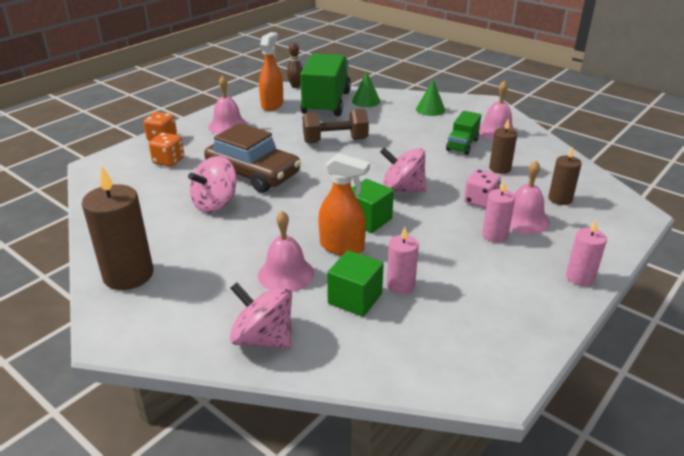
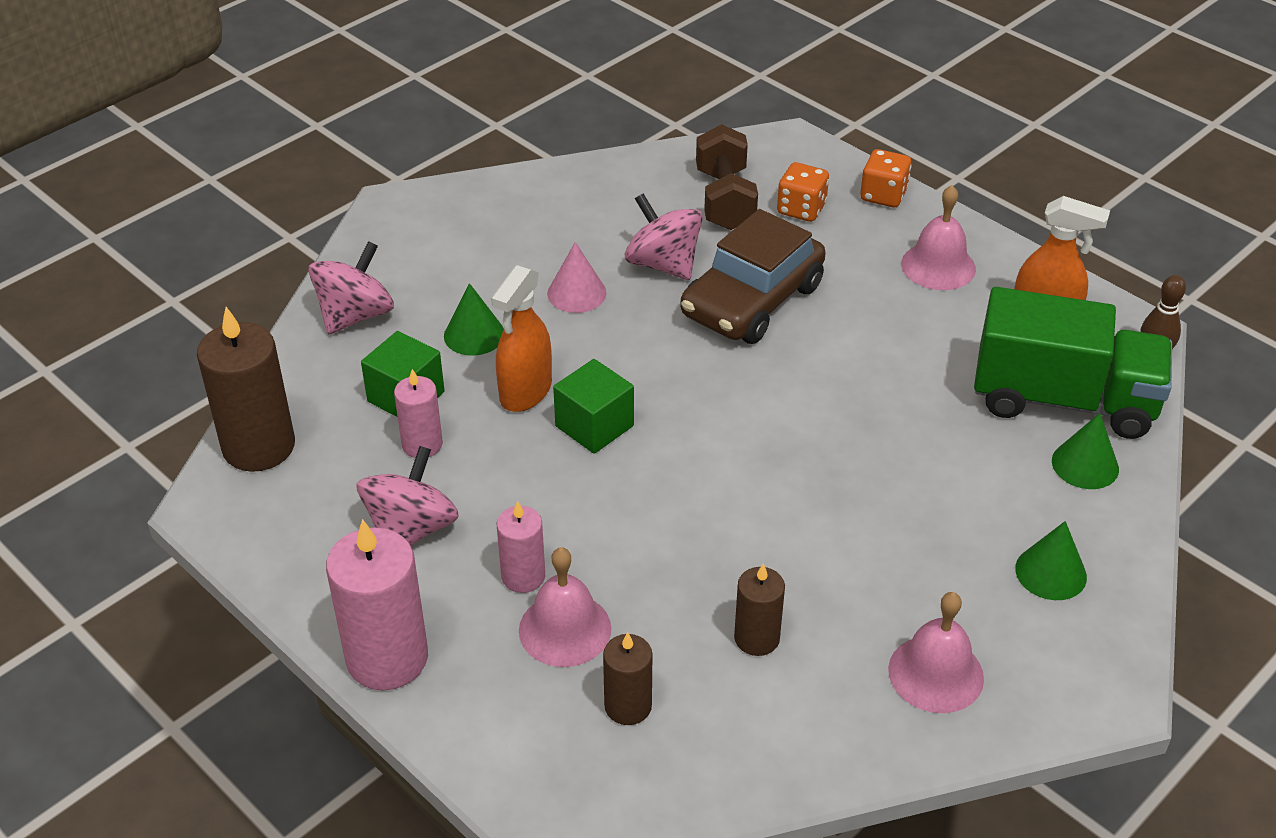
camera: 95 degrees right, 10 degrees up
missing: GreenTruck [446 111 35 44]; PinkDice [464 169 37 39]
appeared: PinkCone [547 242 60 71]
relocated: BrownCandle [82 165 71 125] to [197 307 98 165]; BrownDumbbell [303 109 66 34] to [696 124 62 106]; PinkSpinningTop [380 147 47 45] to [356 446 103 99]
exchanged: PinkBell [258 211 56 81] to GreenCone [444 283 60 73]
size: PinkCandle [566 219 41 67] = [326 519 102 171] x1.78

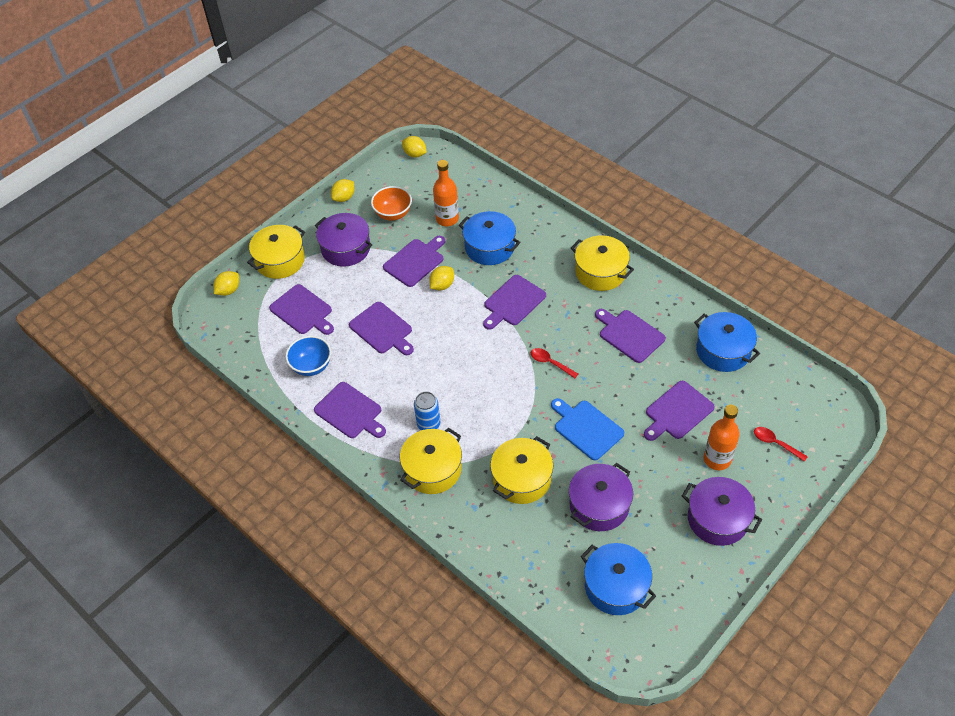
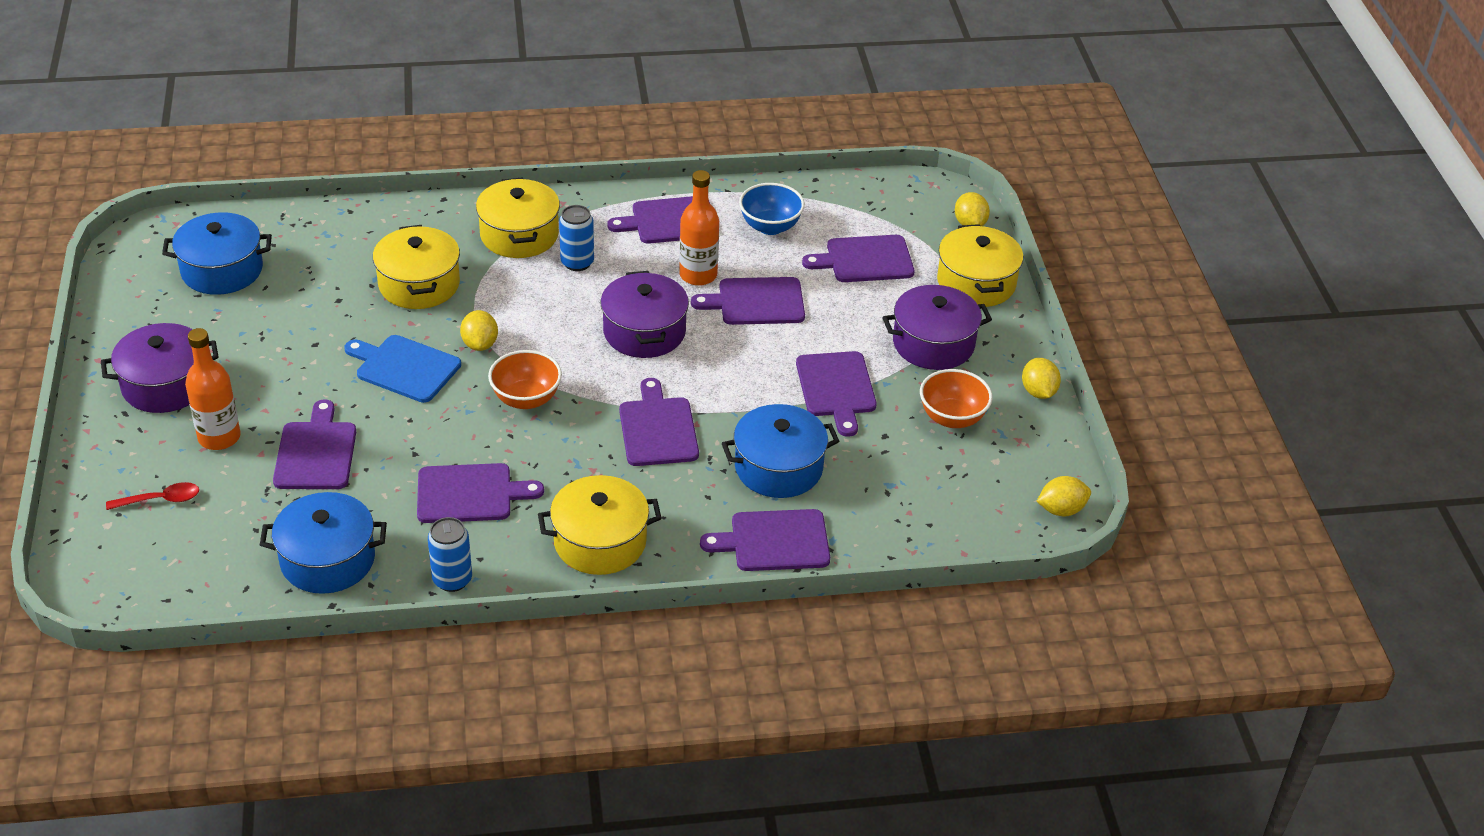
camera: 125 degrees right, 10 degrees down
appeared: BlueCan [428 517 44 75]; PurpleCuttingBoard [700 509 130 62]
relocated: YellowLemon [429 266 25 24] to [460 310 38 41]; OrangeBottle [433 160 26 66] to [679 170 40 116]; PurplePot [569 463 64 68] to [601 271 88 87]
exchanged: RedSpoon [531 348 47 30] to OrangeBowl [488 350 74 59]
spun: BlueCuttingBoard [551 398 73 62] = [344 335 117 68] 150 degrees counterclockwise

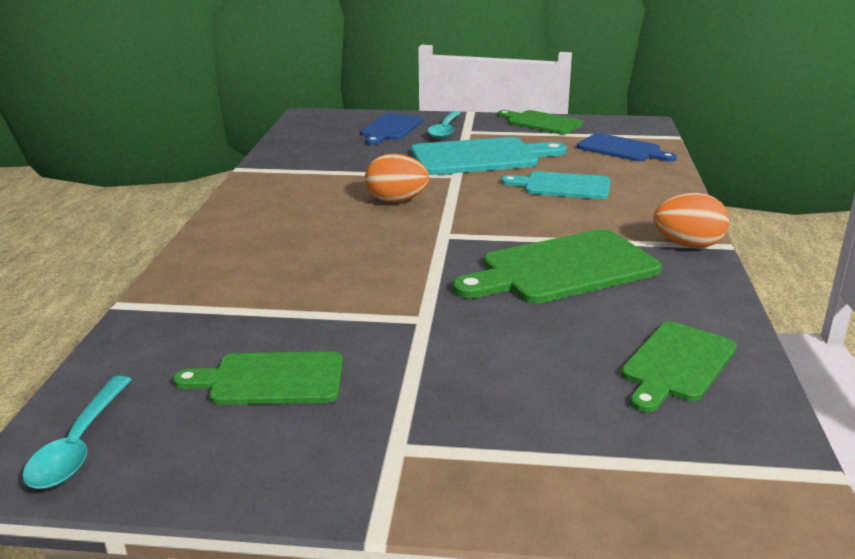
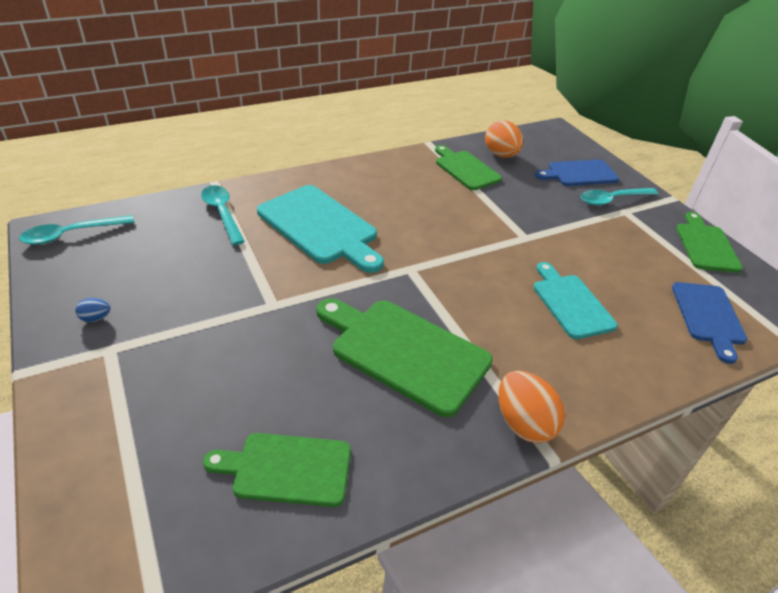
camera: 55 degrees right, 15 degrees up
appeared: BlueEgg [75 298 36 24]; TurquoiseSpoon [201 185 44 60]
relocated: GreenCuttingBoard [173 351 170 54] to [435 145 67 45]; OrangeEgg [365 153 64 49] to [485 120 38 38]; TurquoiseCuttingBoard [411 137 156 38] to [257 185 127 88]

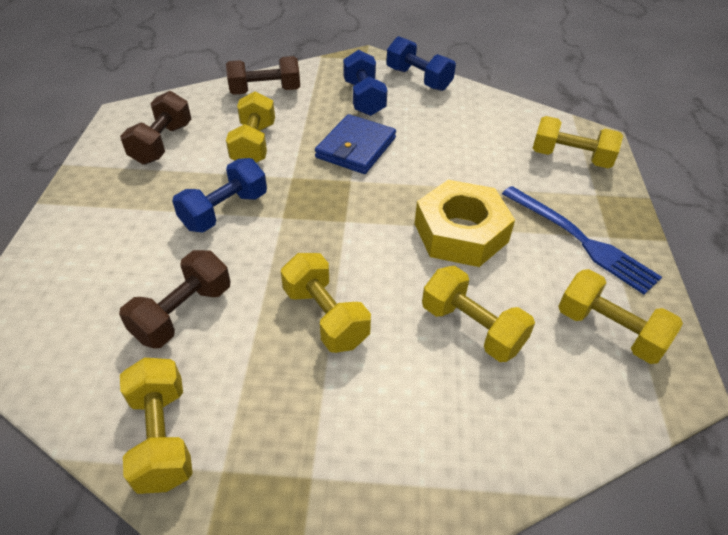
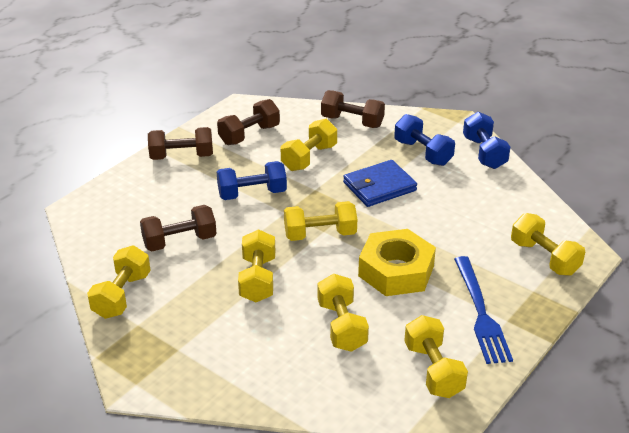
camera: 35 degrees right, 10 degrees down
appeared: BrownDumbbell [148 127 65 33]; YellowDumbbell [284 201 73 40]
spun: BlueDumbbell [343 50 44 66] = [394 114 61 52] 60 degrees counterclockwise

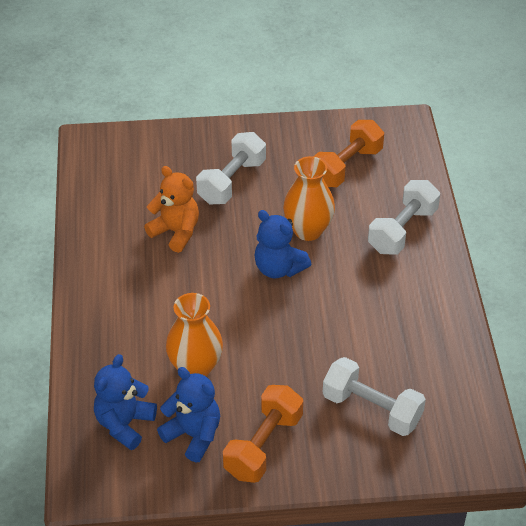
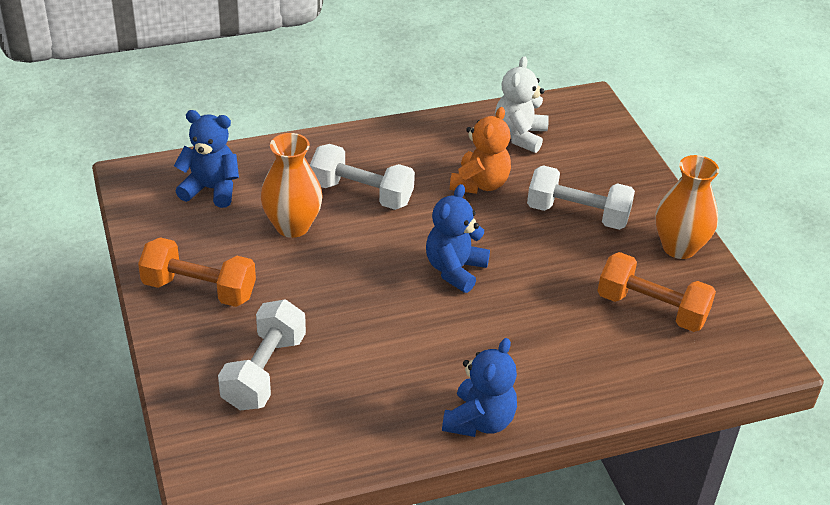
camera: 75 degrees right, 5 degrees down
appeared: WhiteTeddyBear [495 56 54 97]
relocated: BlueTeddyBear [157 367 63 95] to [442 338 75 99]; OrangeVase [283 156 52 85] to [656 155 63 104]; WhiteDumbbell [368 180 72 75] to [310 144 105 66]

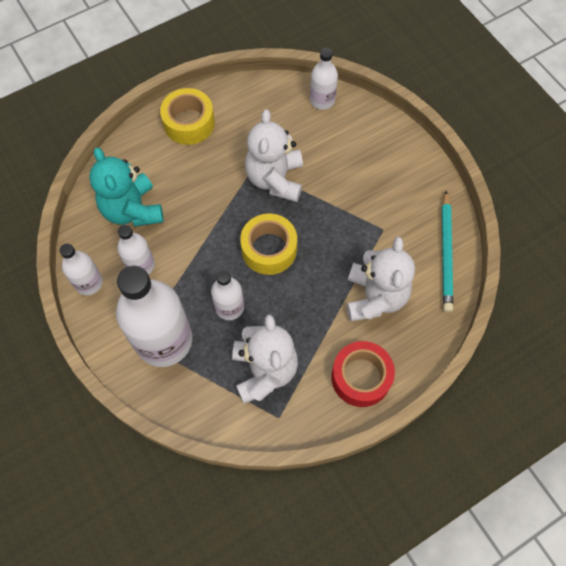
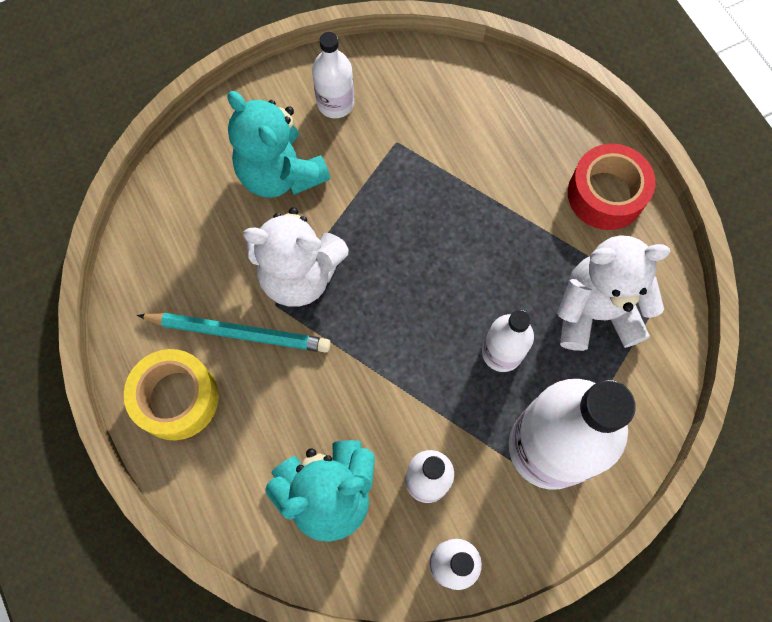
camera: 85 degrees left, 5 degrees up
missing: YellowTape [240 214 57 61]; WhiteTeddyBear [347 237 68 85]
appeared: TurquoiseTeddyBear [228 91 102 107]
relocated: WhiteBottle [310 48 28 62] to [312 32 42 86]; TurquoisePencil [442 191 11 121] to [137 313 194 40]

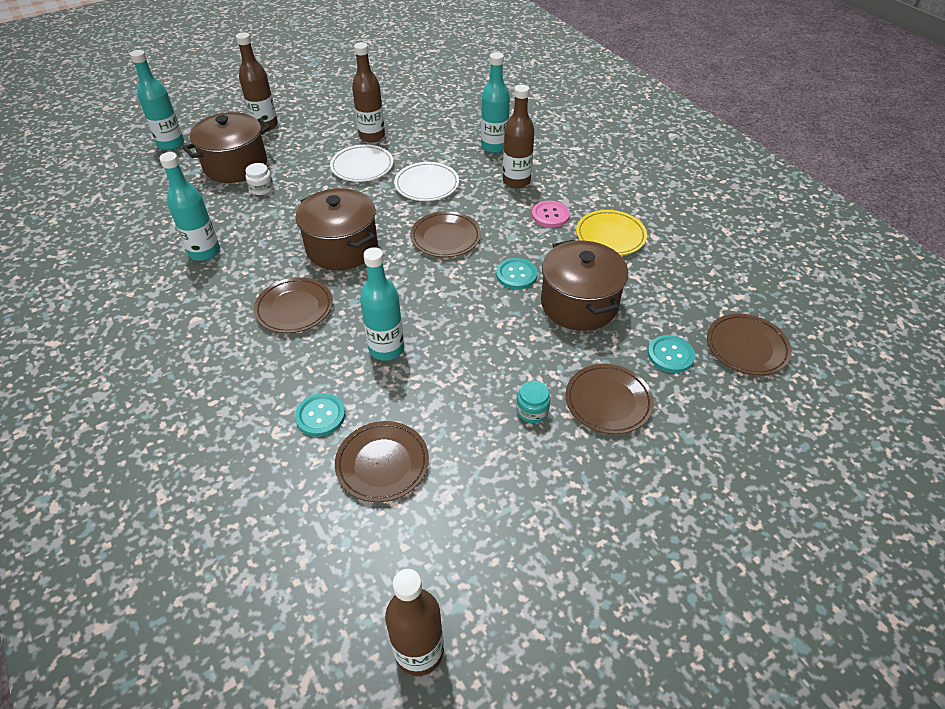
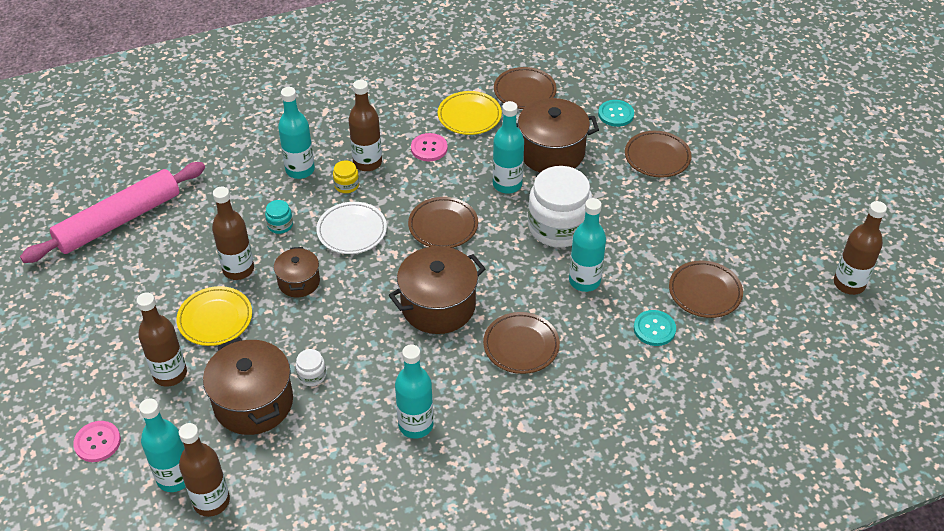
camera: 80 degrees left, 0 degrees up
appeared: PinkRollingPin [20 162 185 101]; PinkButton [73 421 48 41]; YellowPlate [176 286 76 60]; BrownBottle [179 423 51 94]; YellowJar [333 160 26 33]; WhiteJar [528 166 64 81]
relocated: TurquoiseJar [516 381 34 42] to [265 200 28 34]; BrownPlate [707 314 85 62] to [494 67 63 42]
exchanged: WhitePlate [330 145 63 37] to BrownPot [274 247 46 50]; TurquoiseButton [496 258 42 31] to TurquoiseBottle [493 101 31 93]

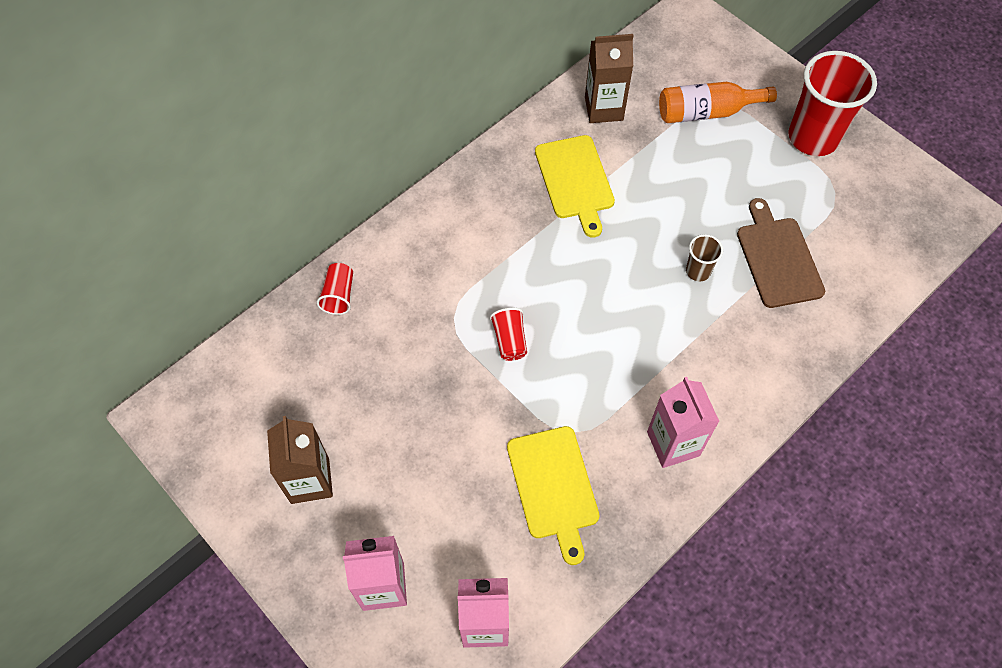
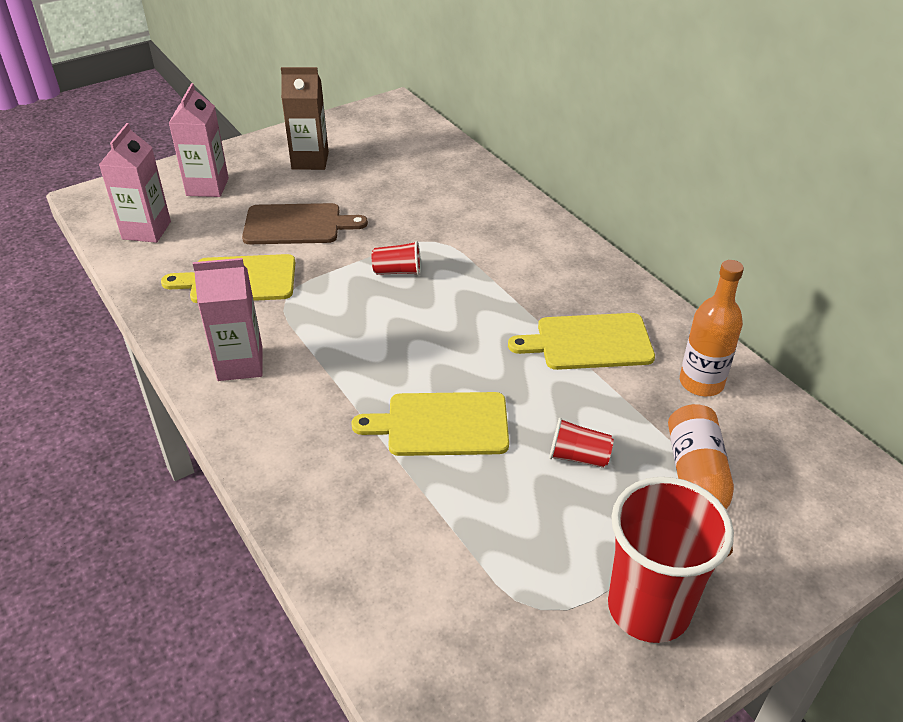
camera: 100 degrees right, 20 degrees down
relocated: RedCup [317 263 36 52] to [549 417 65 51]; BrownCuttingBoard [737 198 88 110] to [242 203 126 41]
exchanged: BrownCarton [585 34 48 89] to OrangeBottle [680 260 64 136]; BrownCup [686 234 37 48] to YellowCuttingBoard [351 392 158 64]

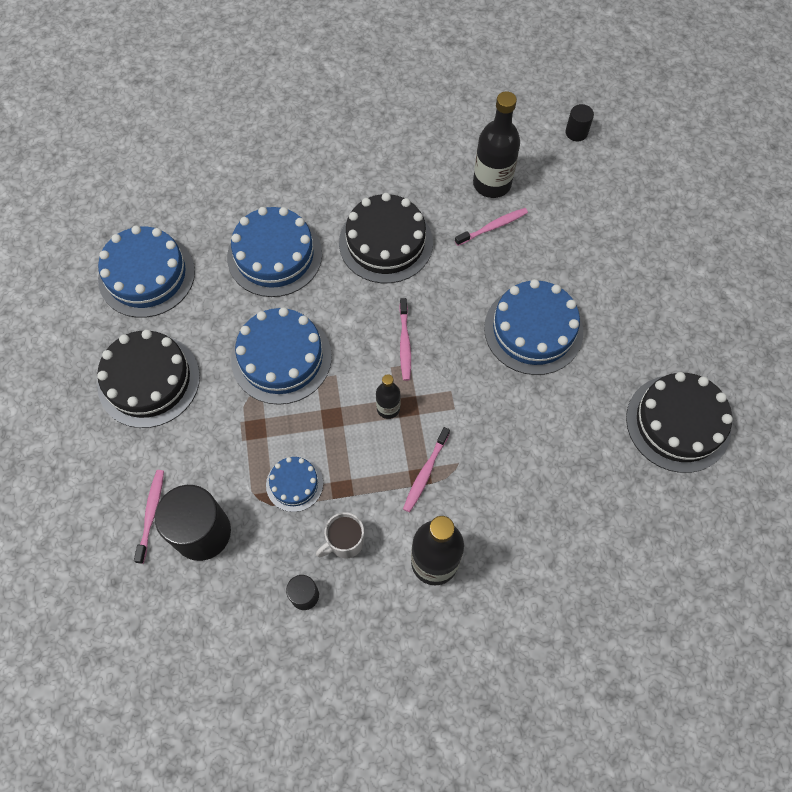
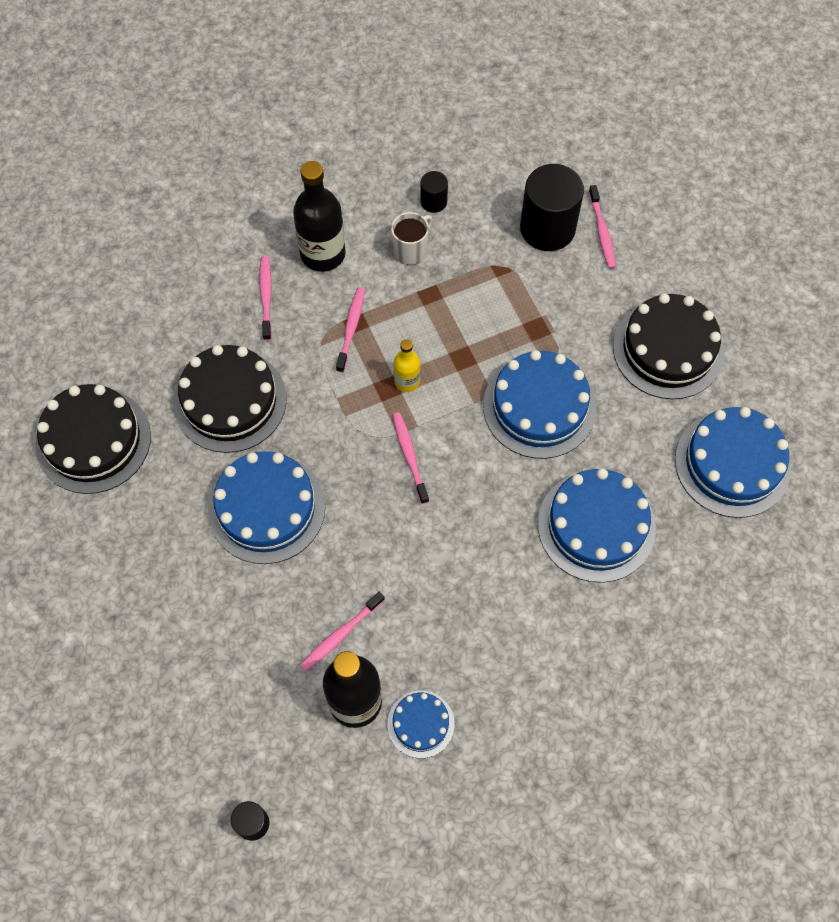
camera: 165 degrees right, 0 degrees up
appeared: PinkToothbrush [259 256 13 85]
relocated: BlueCake [266 457 57 55] to [387 691 67 67]; BlackCake [339 193 94 90] to [174 345 113 108]
colour: BlackBottle [376 374 25 45] to YellowBottle [394 339 26 53]

